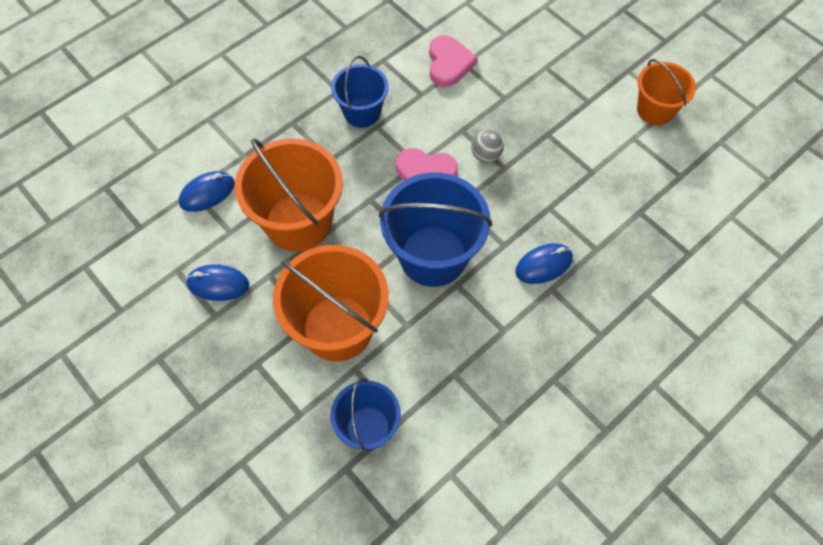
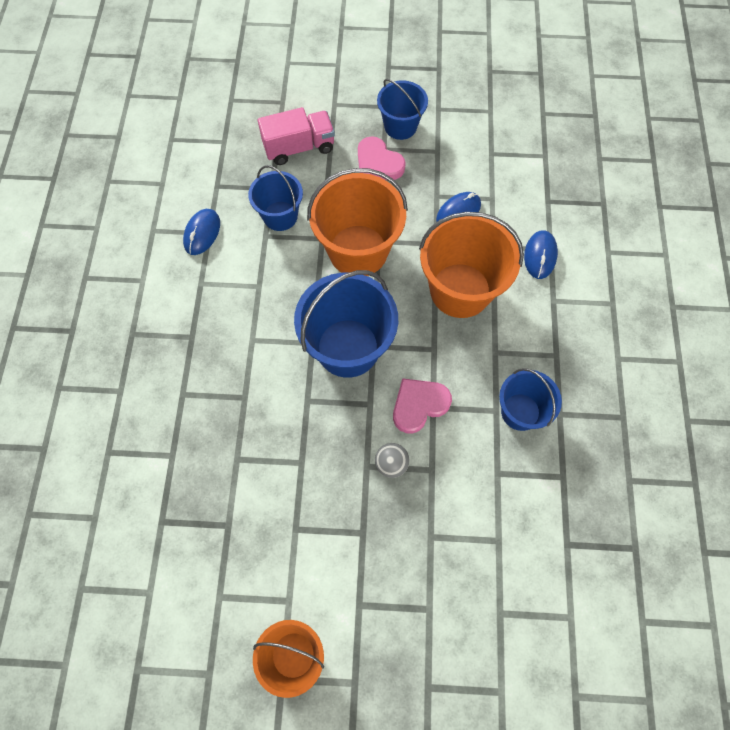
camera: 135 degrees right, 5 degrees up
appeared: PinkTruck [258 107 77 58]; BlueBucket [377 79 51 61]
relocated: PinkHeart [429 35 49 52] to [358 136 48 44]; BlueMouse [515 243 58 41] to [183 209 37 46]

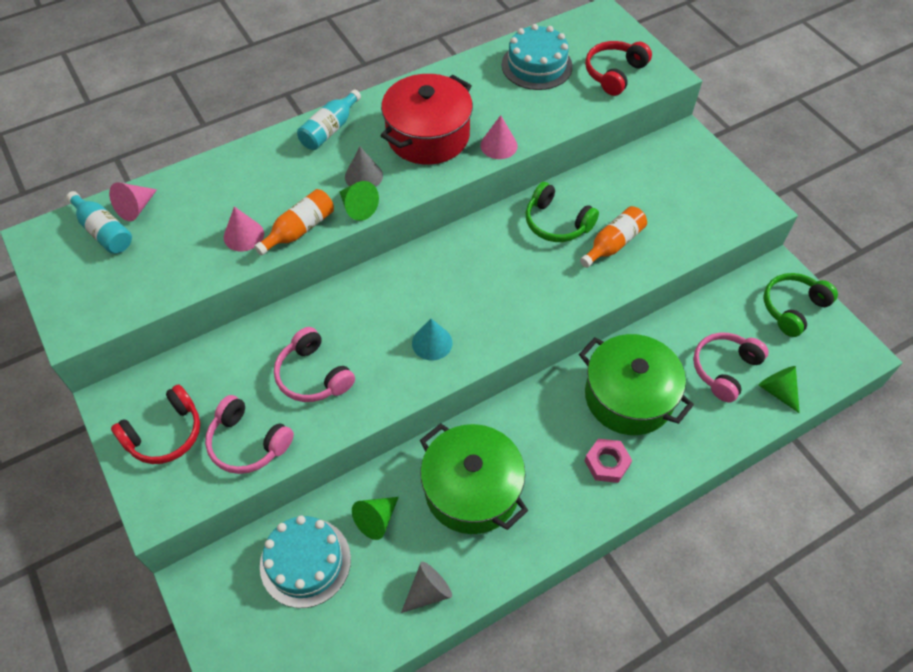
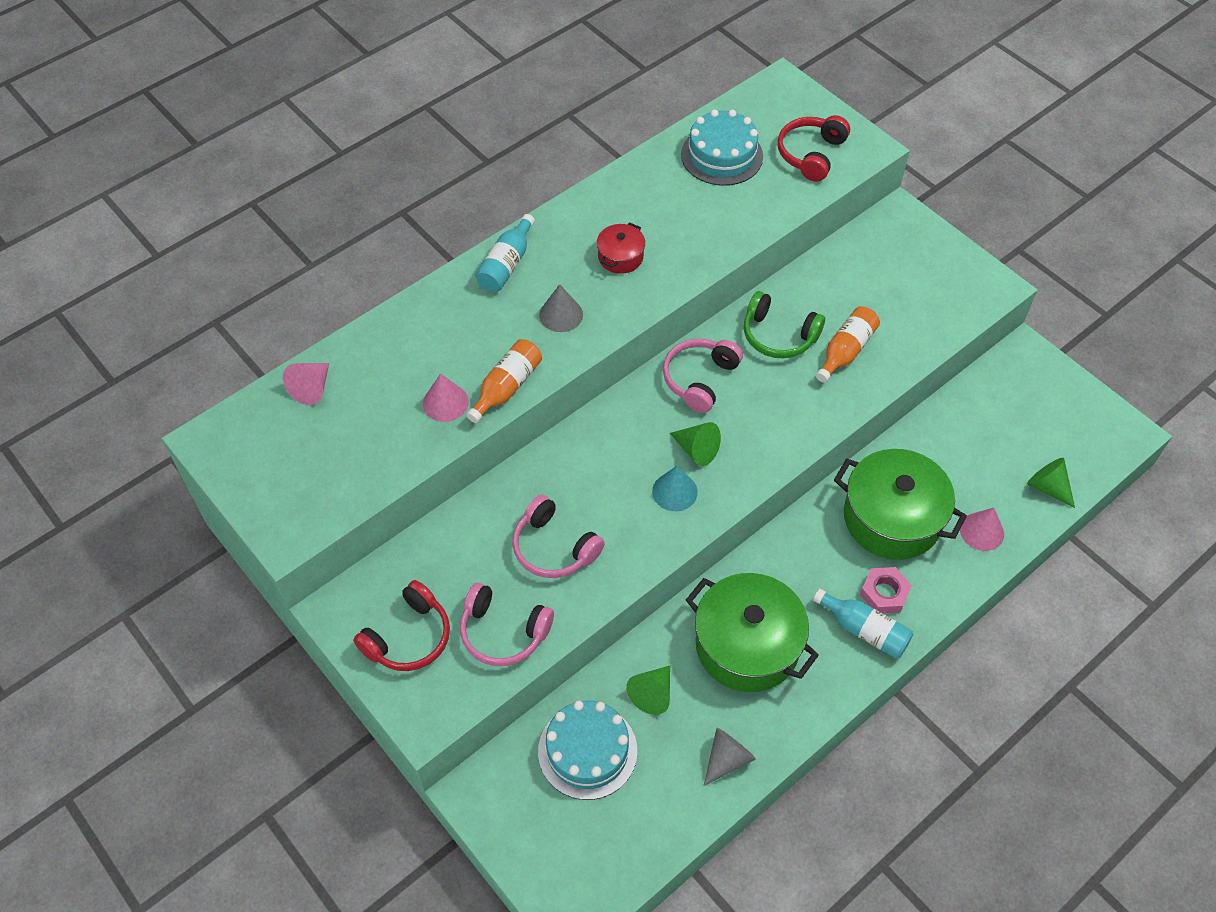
camera: 10 degrees left, 0 degrees up
missing: GreenHeadphones [764 273 74 64]
relocated: TurquoiseBottle [66 191 66 63] to [813 589 100 70]; GreenCone [339 181 40 40] to [670 422 51 44]; PinkCone [480 115 38 44] to [960 508 44 43]; PinkHeadphones [693 333 76 69] to [663 338 80 75]
size: RedPot [381 74 92 91] = [597 222 48 52] x0.48

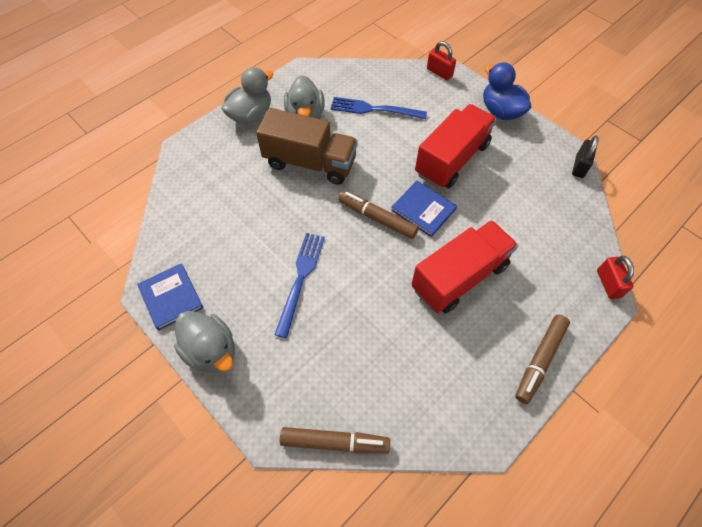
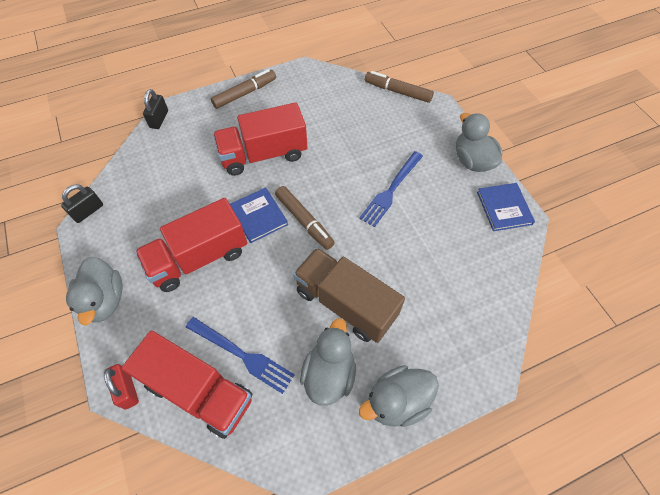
camera: 160 degrees left, 0 degrees up
appeared: RedTruck [121 330 131 109]
colour: BlueDuck [483 62 48 58] to GreyDuck [66 257 57 68]; RedPadlock [597 256 37 43] to BlackPadlock [143 89 25 40]

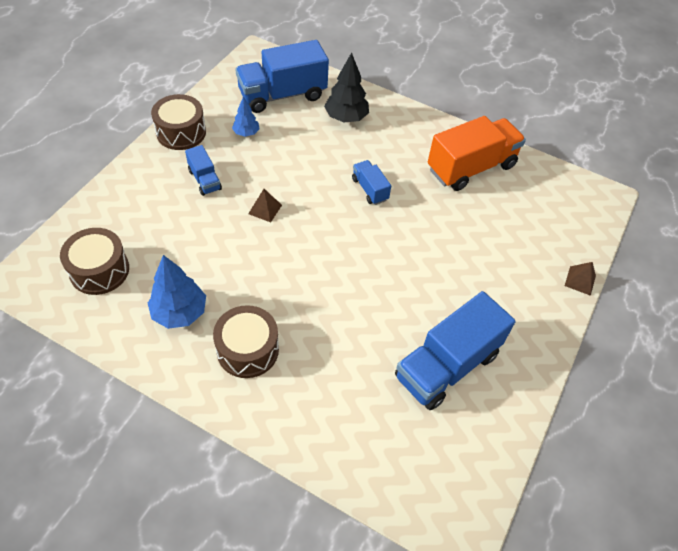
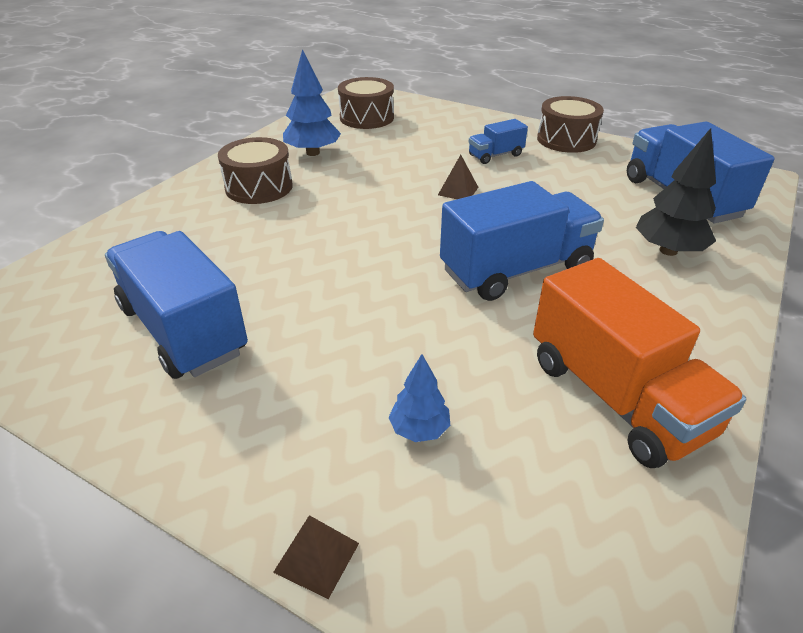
camera: 95 degrees right, 15 degrees down
relocated: BlueTree [232 96 28 41] to [388 354 62 88]
size: BlueTruck [352 160 39 45] = [440 181 164 120] x2.04

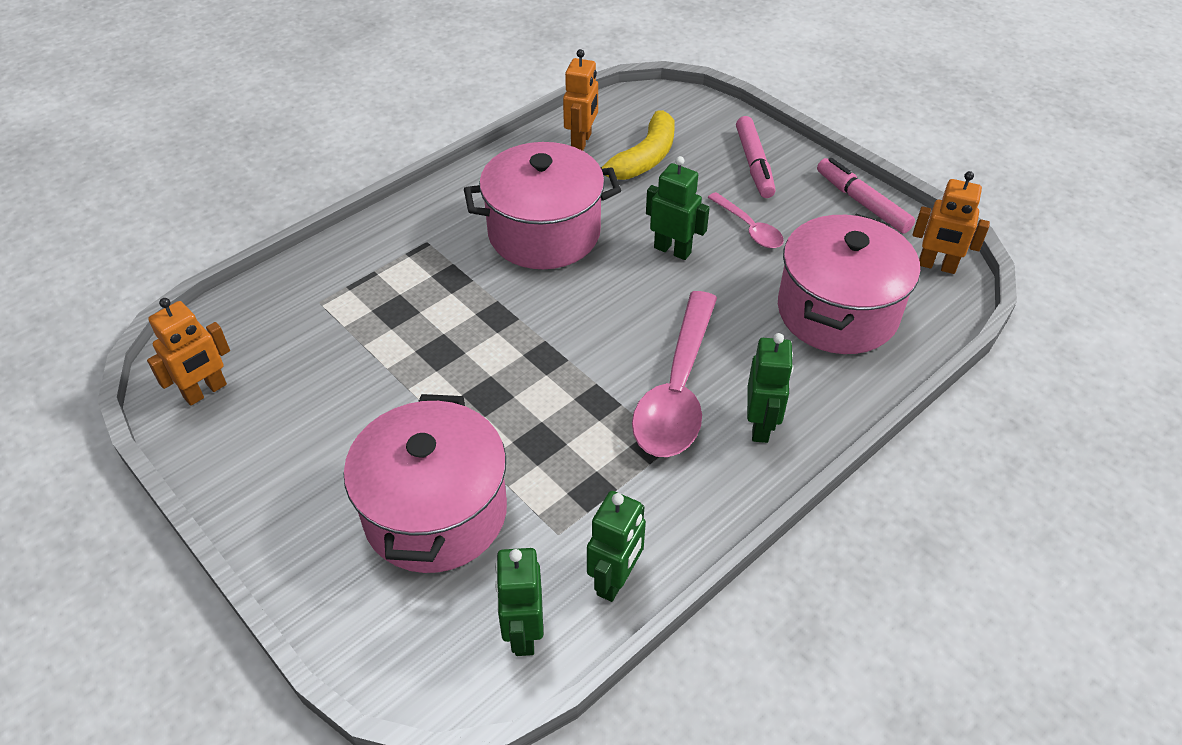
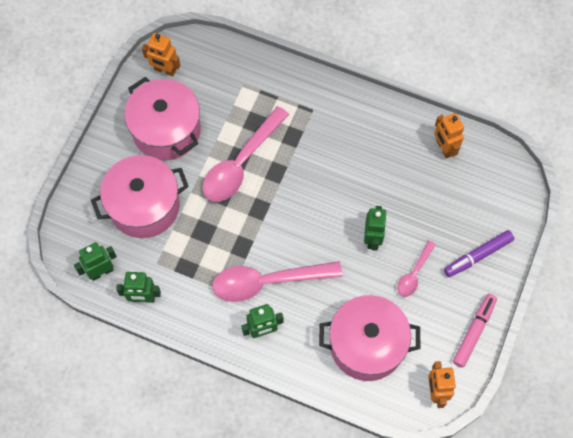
camera: 65 degrees right, 20 degrees up
missing: YellowBanana [600 110 75 70]
appeared: PinkSpoon [203 106 86 96]
relocated: PinkPot [464 142 157 127] to [124 77 77 83]
colour: PinkMarker [736 116 40 82] to PurpleMarker [444 230 70 47]
spun: OrangeRobot [563 49 35 102] = [434 113 30 45] 75 degrees clockwise

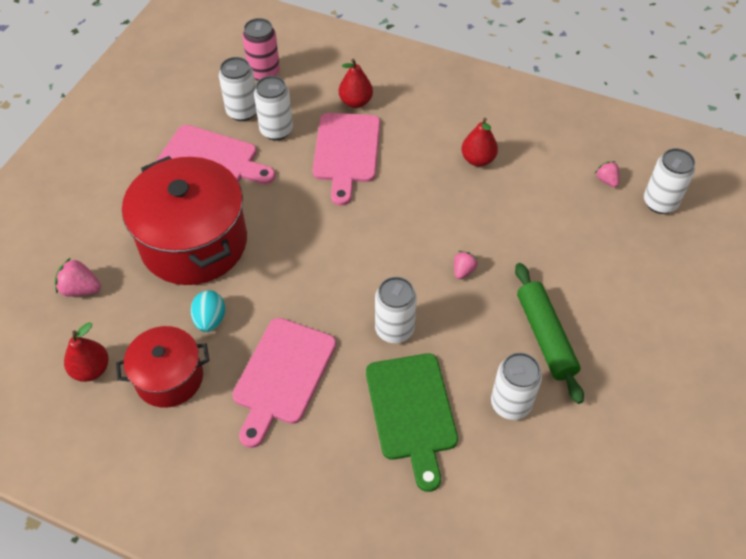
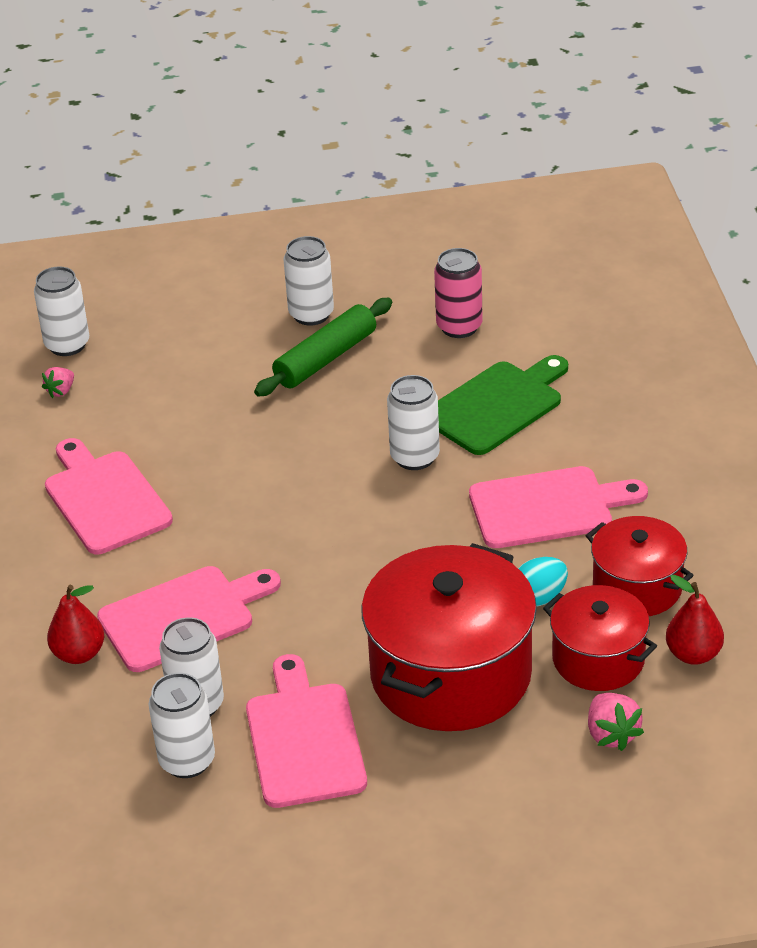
camera: 120 degrees left, 15 degrees down
missing: PinkStrawberry [454 251 24 28]
appeared: RedPot [543 585 114 106]
relocated: PinkCan [242 18 38 63] to [434 248 49 90]; WhiteCan [491 352 51 68] to [284 236 50 89]
exchanged: RedPear [461 118 37 49] to PinkCuttingBoard [45 438 128 116]

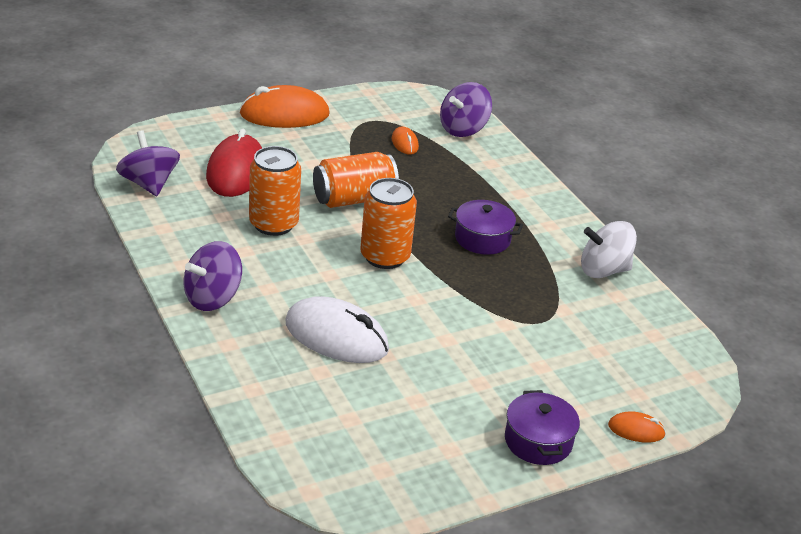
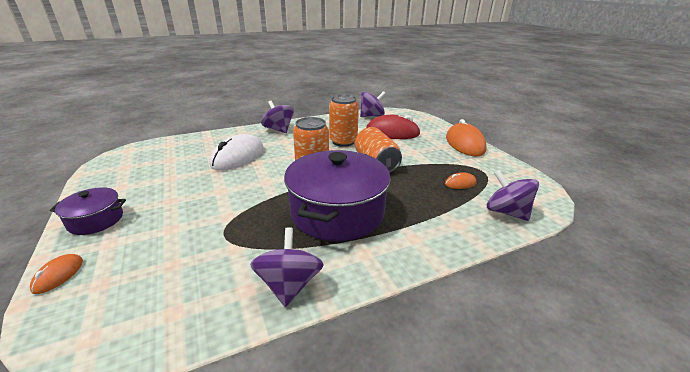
camera: 95 degrees right, 5 degrees down
colour: WhiteSpinningTop [581 221 56 57] to PurpleSpinningTop [250 227 74 80]
size: PurplePot [448 200 75 55] = [284 150 107 91] x2.04

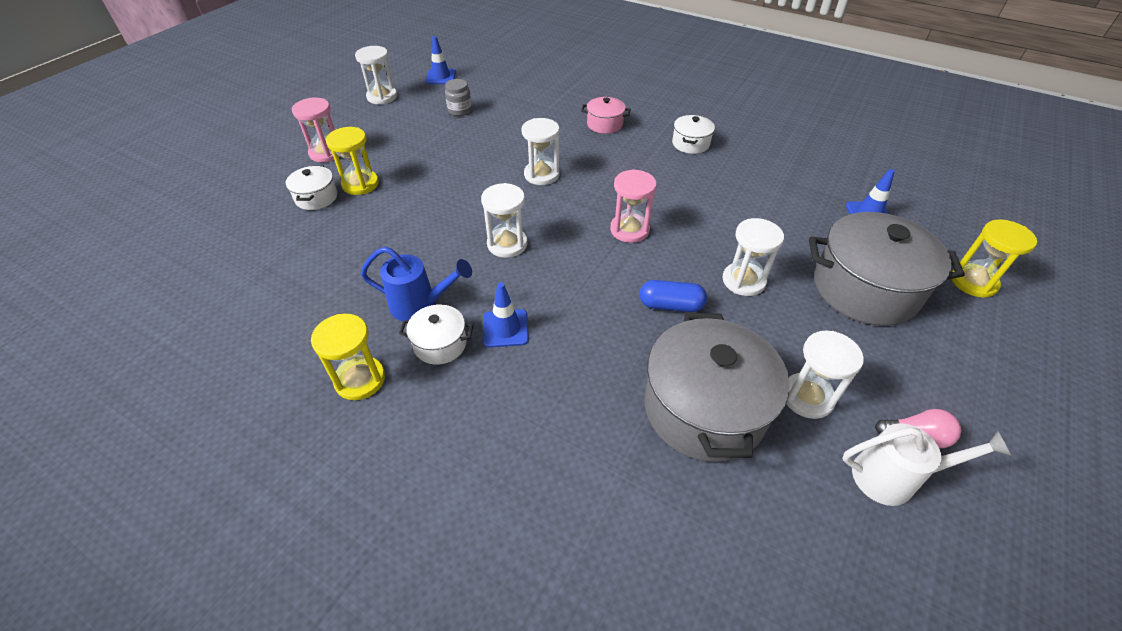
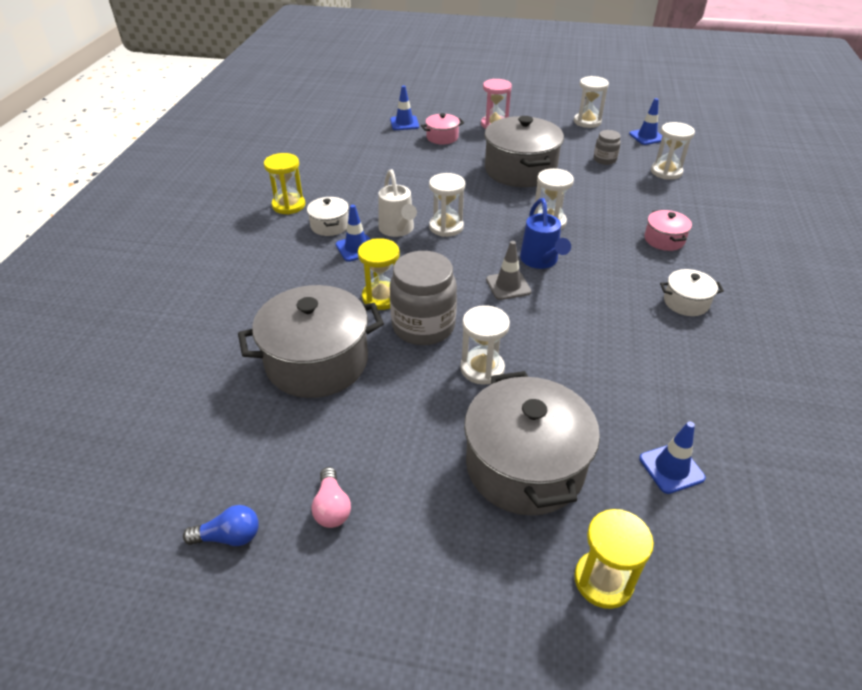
camera: 70 degrees right, 5 degrees down
appeared: BlueLightBulb [183 505 76 41]; BlueTrafficCone [390 85 29 45]; GreyPot [485 116 79 71]
relocated: YellowHourglass [326 127 53 68] to [358 238 42 72]; BlueWateringCan [361 246 111 75] to [520 198 51 71]; WhiteHourglass [786 331 78 88] to [651 122 44 58]; WhiteWateringCan [842 423 170 83] to [378 169 39 68]
exchanged: PinkHourglass [610 169 47 74] to GreyTrafficCone [486 241 45 59]; BlueCapsule [640 280 67 32] to GreyJar [390 251 67 94]
colour: WhitePot [286 166 51 44] to PinkPot [421 113 43 32]

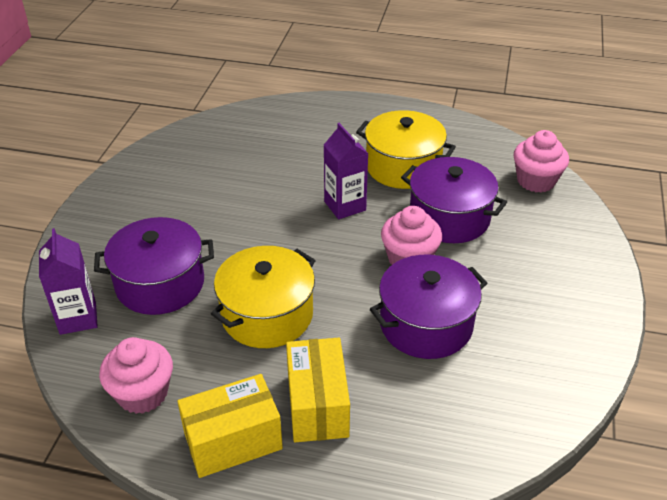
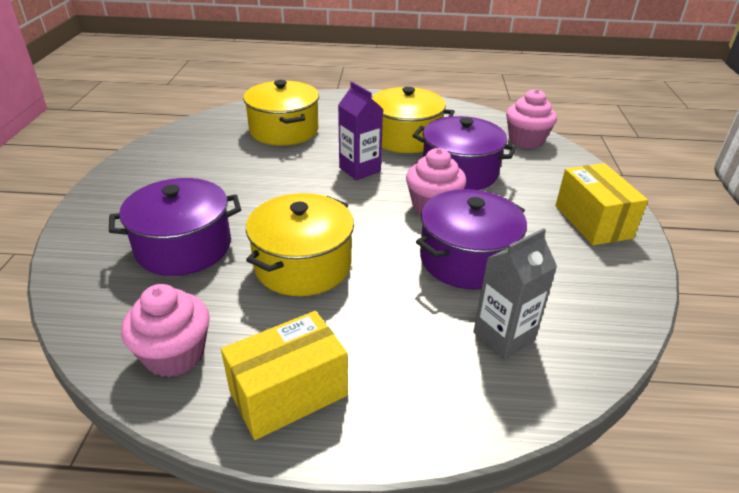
camera: 10 degrees left, 5 degrees down
missing: PurpleCarton [39 228 59 107]
appeared: YellowPot [243 80 76 66]; GreyCarton [473 228 84 132]
relocated: YellowBox [286 338 64 104] to [555 163 93 82]

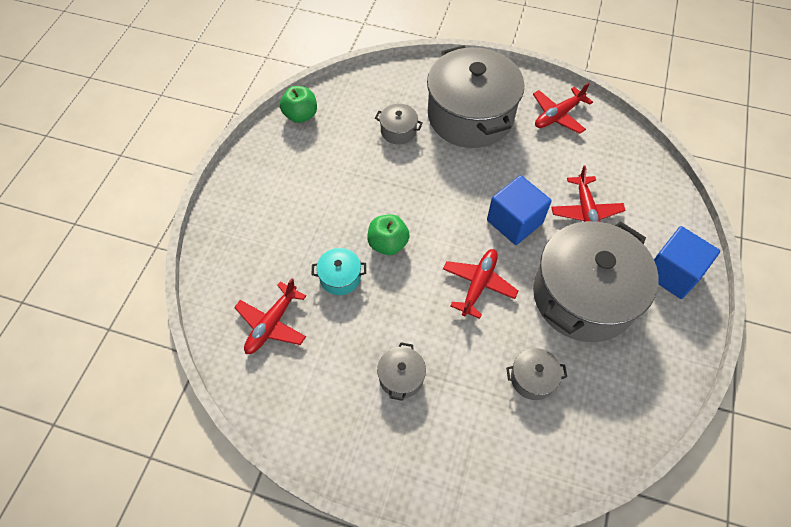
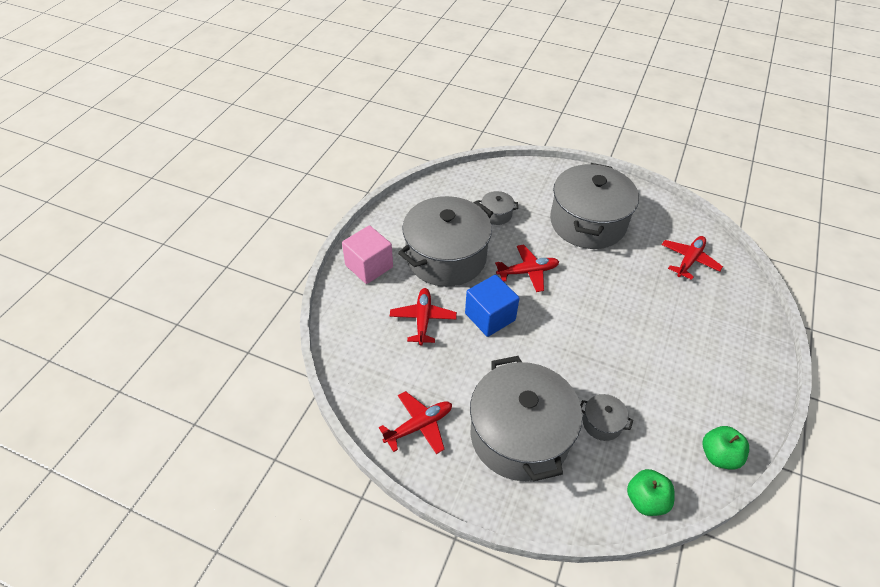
camera: 175 degrees left, 10 degrees down
missing: TurquoisePot [311 248 55 47]
relocated: GreenApple [367 214 42 41] to [627 469 48 47]
colour: BlueCube [654 226 66 73] to PinkCube [342 225 51 59]
spun: RedPlane [443 249 75 70] = [495 245 64 47] 135 degrees counterclockwise
size: GreyPot [377 342 49 59] = [550 163 89 86] x2.45

